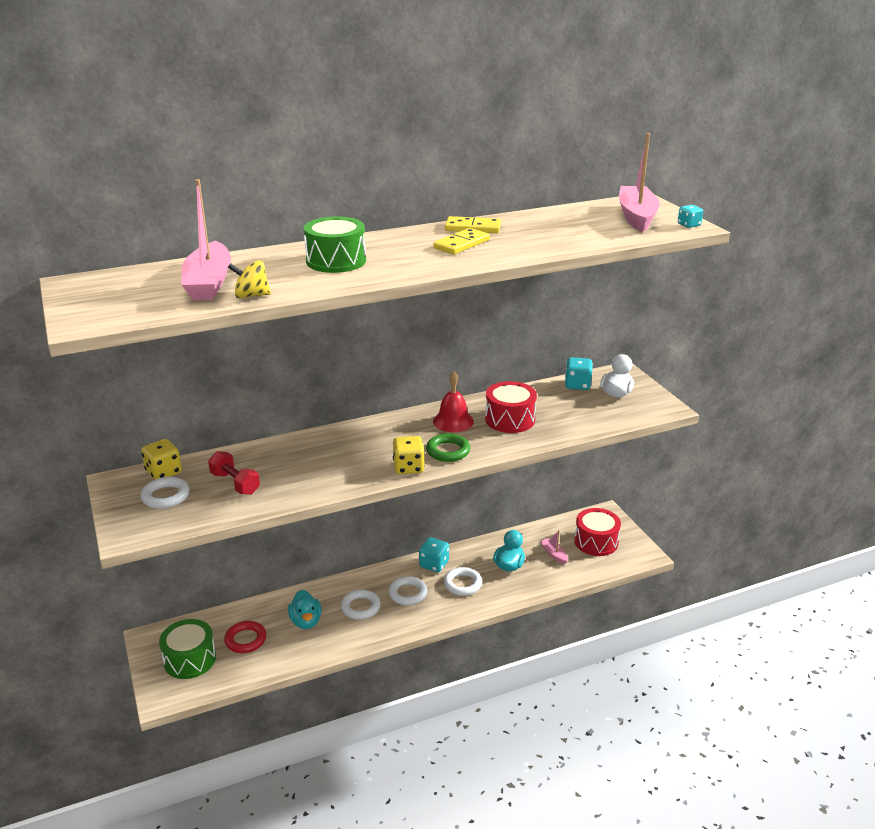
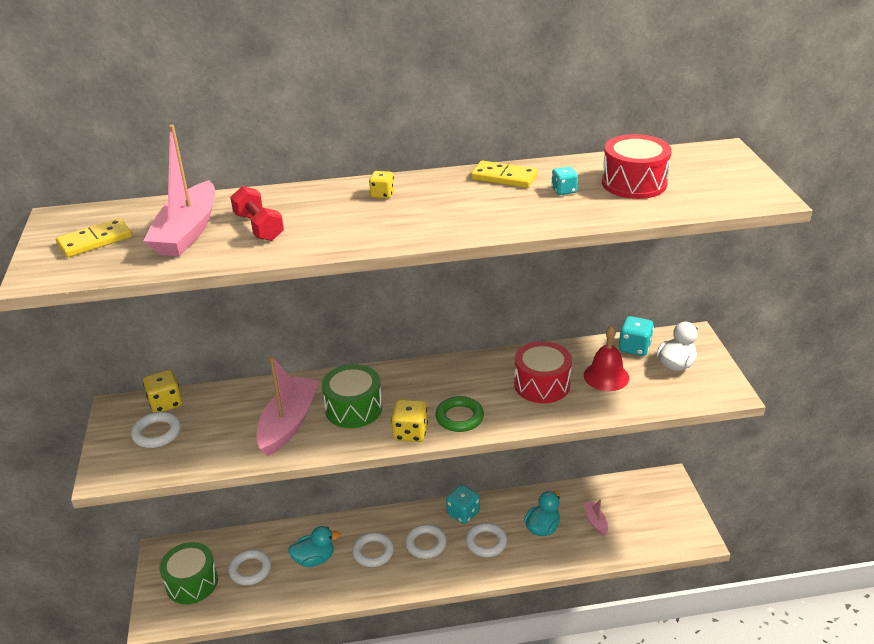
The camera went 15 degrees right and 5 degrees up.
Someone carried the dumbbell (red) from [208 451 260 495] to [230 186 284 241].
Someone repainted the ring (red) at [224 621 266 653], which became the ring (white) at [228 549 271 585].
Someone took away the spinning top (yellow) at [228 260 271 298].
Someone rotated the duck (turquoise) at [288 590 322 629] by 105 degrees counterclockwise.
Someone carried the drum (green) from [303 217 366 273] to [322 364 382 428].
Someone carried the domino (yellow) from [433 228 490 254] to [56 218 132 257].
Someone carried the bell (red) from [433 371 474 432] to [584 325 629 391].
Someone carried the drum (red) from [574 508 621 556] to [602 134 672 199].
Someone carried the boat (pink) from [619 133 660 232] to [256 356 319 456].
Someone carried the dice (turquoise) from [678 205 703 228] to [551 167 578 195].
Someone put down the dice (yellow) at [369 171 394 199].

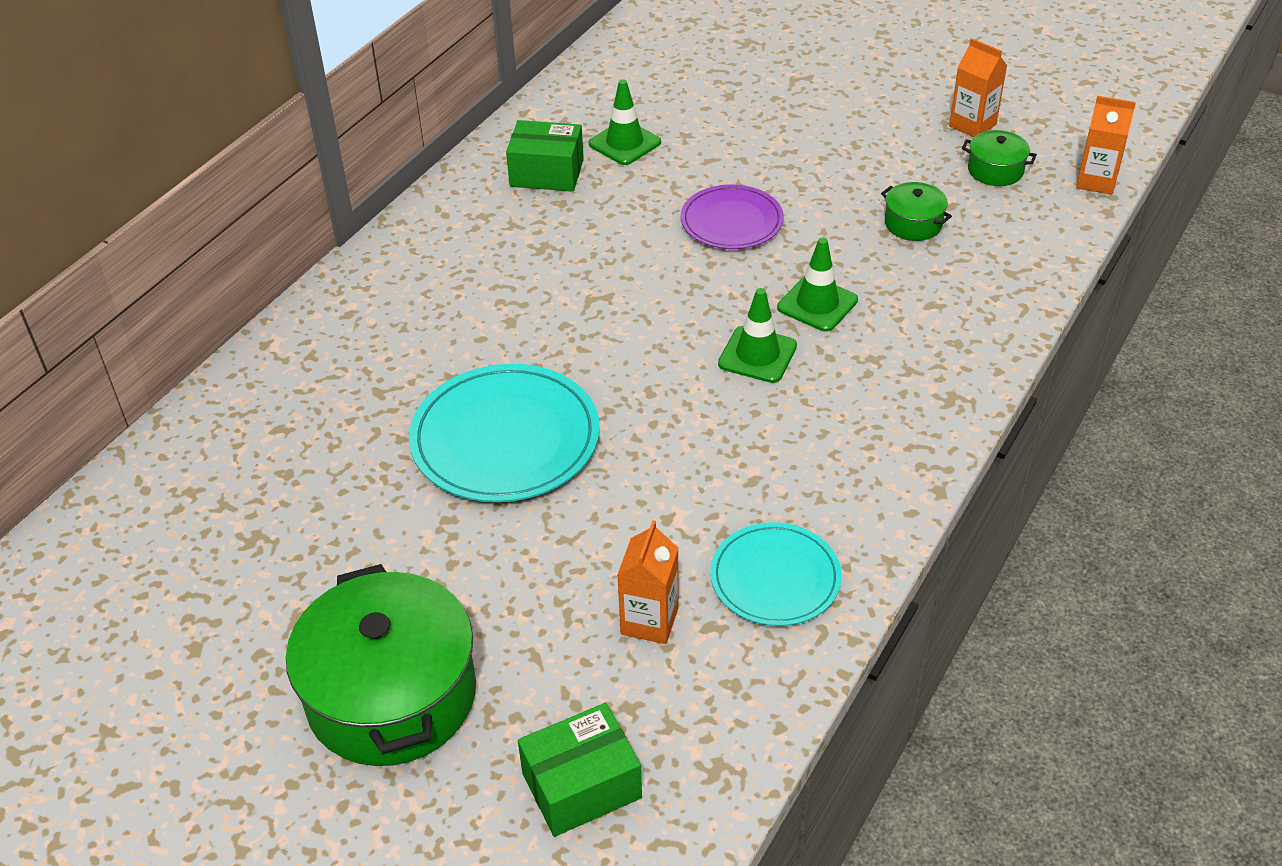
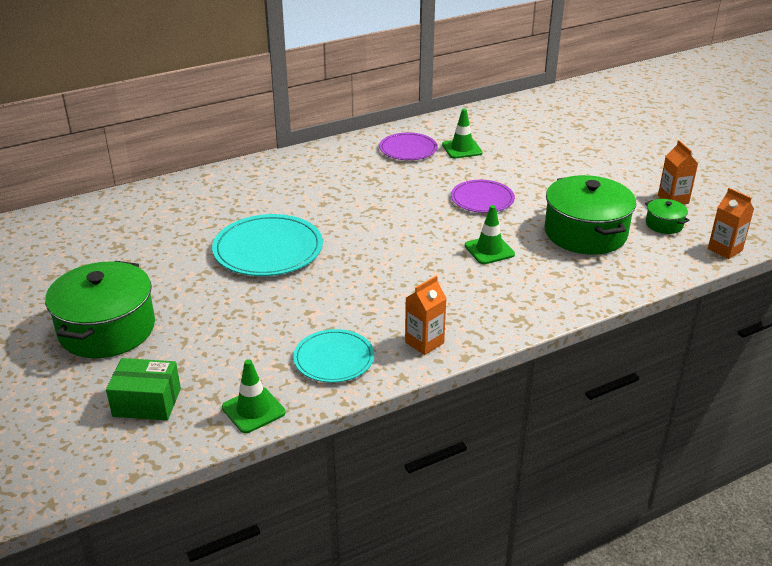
The camera went 30 degrees right and 10 degrees down.
Someone swapped the box (green) at [506 120 584 192] for the plate (purple) at [379 132 438 160].
Someone carried the carton (orange) from [617 520 679 644] to [405 276 447 355].
Someone carried the traffic cone (green) from [718 288 797 383] to [222 359 285 433].
Someone scaled the pot (green) at [881 182 952 241] by 2.20.

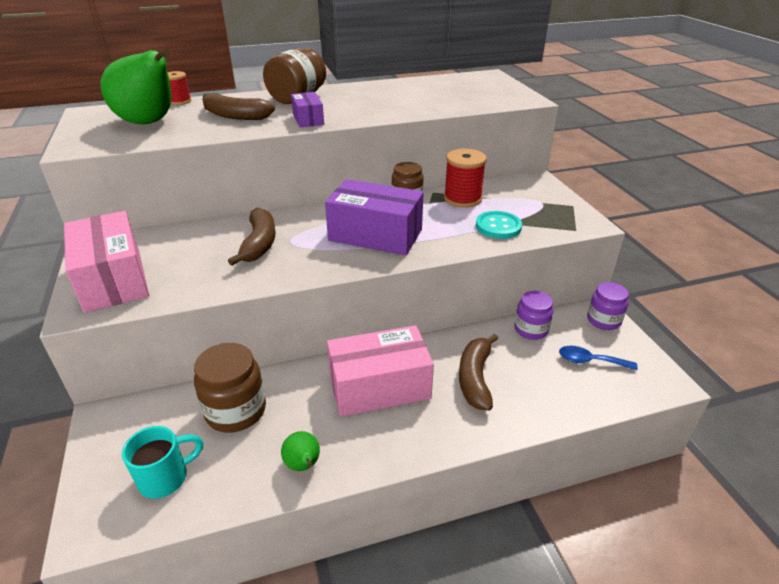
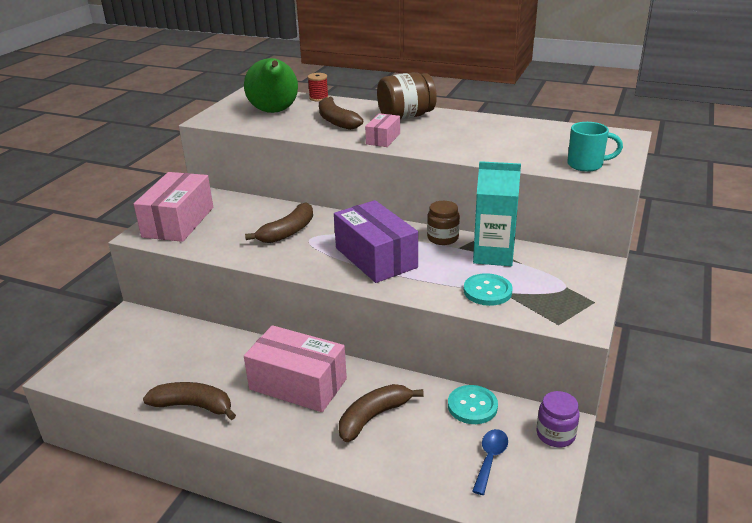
The camera went 40 degrees right and 5 degrees down.
Someone carried the mug (turquoise) from [122 426 203 499] to [567 122 623 172].
Someone took away the jar (brown) at [194 343 266 433].
Someone swapped the pear (green) at [281 431 320 471] for the banana (brown) at [143 382 236 420].
Someone repainted the box (purple) at [291 92 324 128], which became the box (pink) at [365 113 400 147].
Someone swapped the spool (red) at [444 149 487 208] for the carton (turquoise) at [473 161 521 266].
Someone swapped the jar (purple) at [514 291 554 340] for the button (turquoise) at [448 385 498 424].
Someone rotated the spoon (blue) at [559 346 638 370] by 60 degrees clockwise.

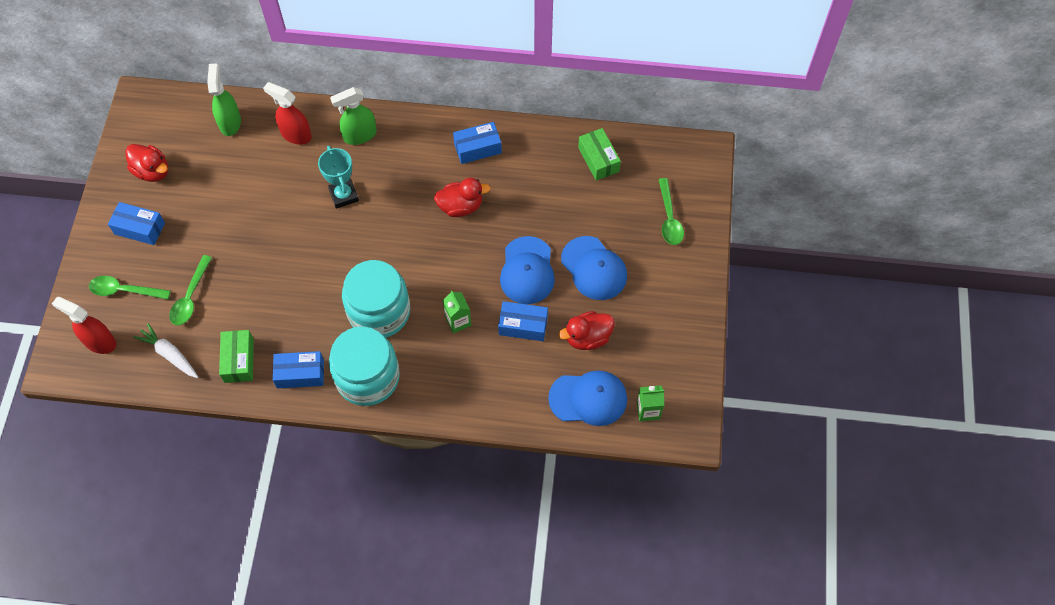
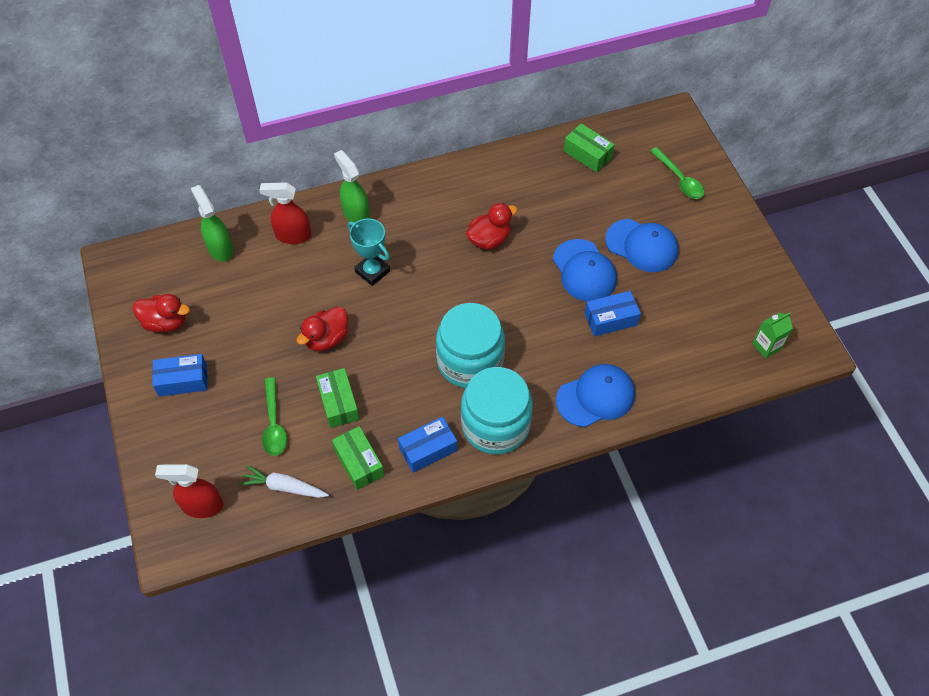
The camera went 25 degrees left and 5 degrees down.
Someone took away the spoon (green) at [89 276 171 299].
Someone rotated the spray bottle (green) at [330 87 377 145] by 105 degrees clockwise.
Someone took away the carton (green) at [443 290 471 333].
Someone took away the box (blue) at [453 122 502 164].
Someone carried the cap (blue) from [548 370 627 426] to [556 364 635 427].
Someone carried the duck (red) from [558 311 615 350] to [296 306 348 351].
Someone put down the box (green) at [316 368 359 428].

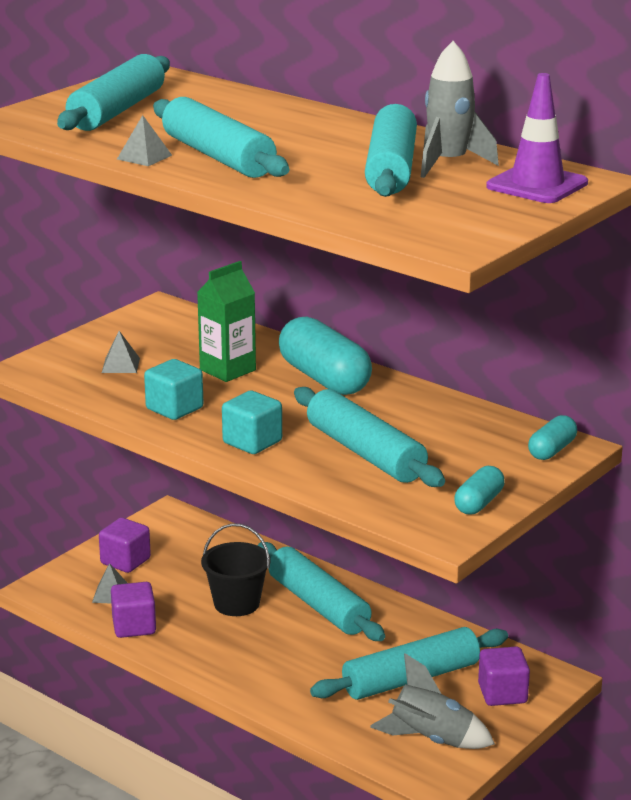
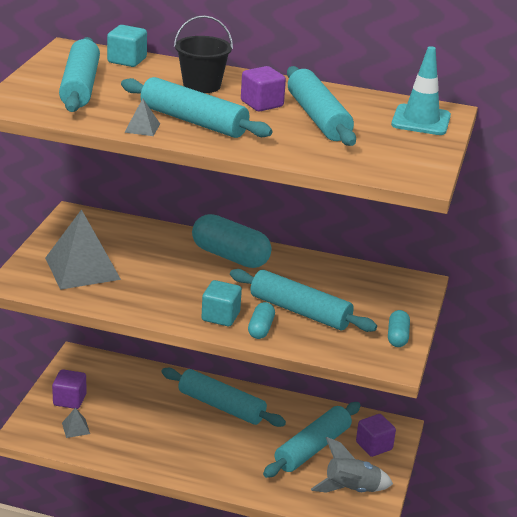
The camera went 25 degrees left and 5 degrees up.
Someone scaled the pyramid (grey) at [102 331 140 373] by 2.38.
Someone carried the cube (purple) from [111 582 156 638] to [241 66 286 111].
Someone carried the cube (turquoise) from [144 359 203 420] to [107 25 147 67].
Someone took away the carton (green) at [197 261 256 382].
Someone carried the bucket (black) from [201 523 271 616] to [174 15 233 93].
Someone took away the rocket (grey) at [421 41 499 178].
Someone repainted the traffic cone (purple) at [486 73 588 203], which became the traffic cone (turquoise) at [391 46 451 135].
Someone carried the capsule (turquoise) from [528 415 577 460] to [248 302 275 339].

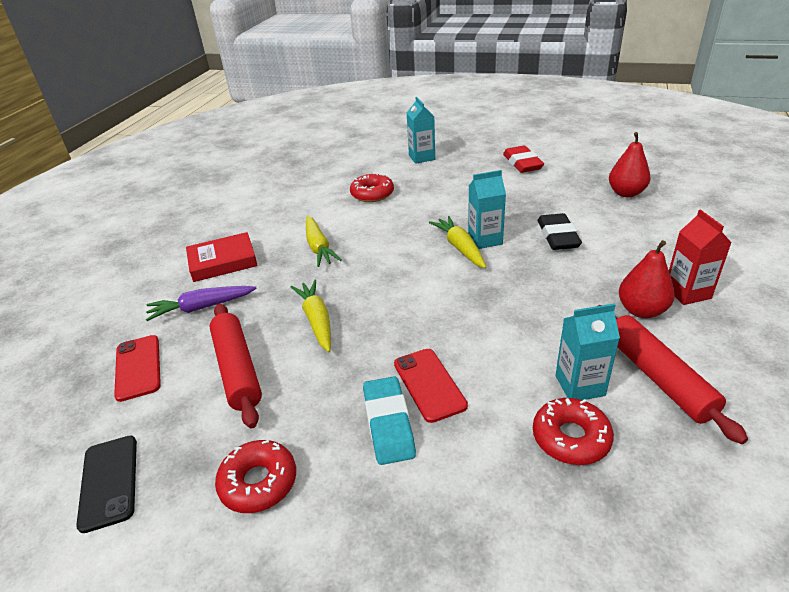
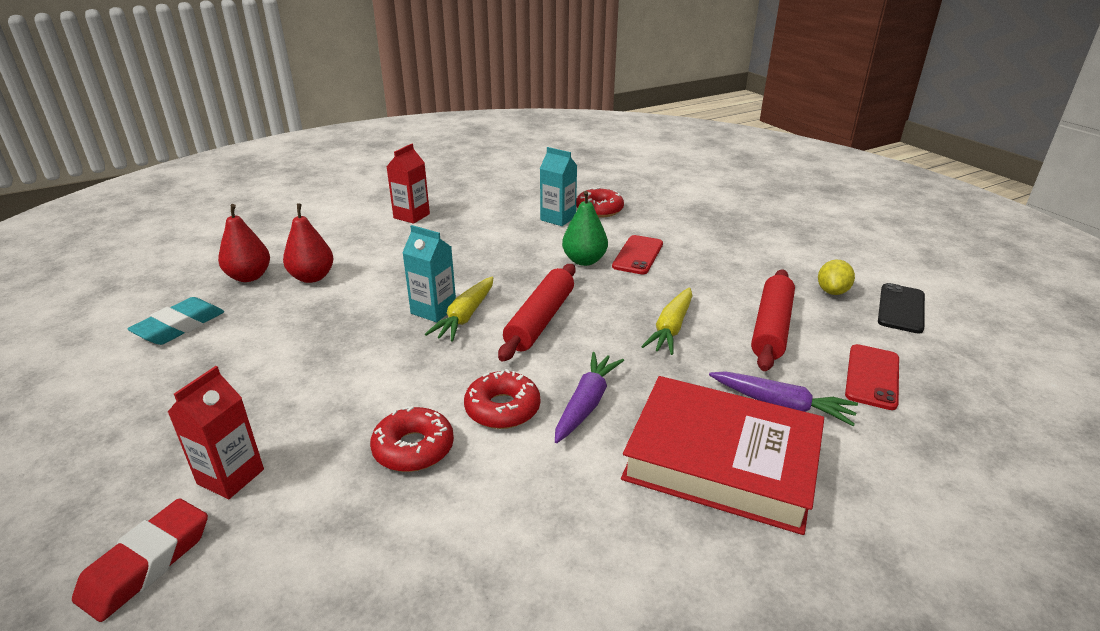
The camera went 140 degrees left and 5 degrees down.
Someone scaled the book (red) at [186 232 258 282] by 1.68.
Someone carried the donut (red) from [215 440 296 513] to [464 369 540 429].
Someone repainted the carrot (yellow) at [306 216 342 267], which became the carrot (purple) at [555 352 624 443].
Someone carried the eraser (turquoise) from [363 377 416 465] to [127 297 224 345].
Someone repainted the carton (turquoise) at [407 97 435 164], which became the carton (red) at [168 366 264 499].
Someone carried the eraser (red) from [503 146 544 173] to [72 498 208 622].
Someone took away the eraser (black) at [538 213 582 250].
Someone carried the rolling pin (red) from [598 305 748 444] to [498 264 576 361].
Someone carried the pear (red) from [619 240 675 318] to [283 203 334 283].
Someone put down the pear (green) at [562 191 608 266].
Someone put down the lemon (yellow) at [818 260 855 295].

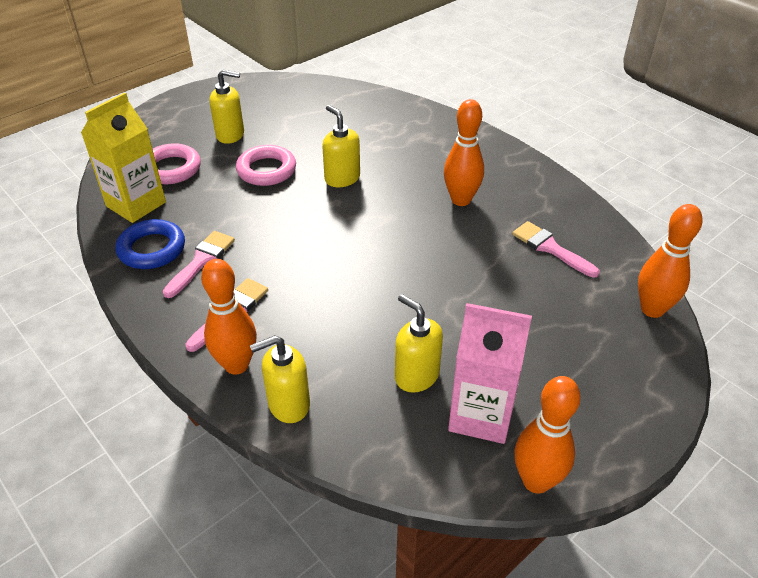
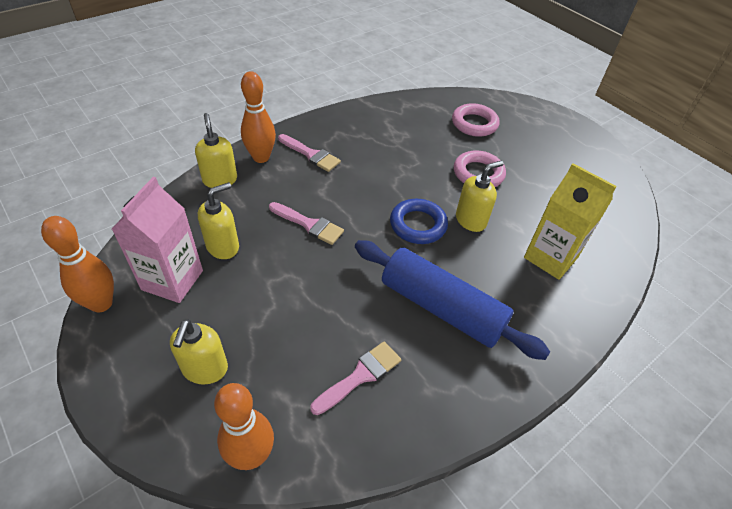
The camera went 90 degrees right and 5 degrees up.
Someone carried the carton (yellow) from [81 92 166 223] to [524 163 617 280].
Someone carried the ring (blue) from [115 219 185 269] to [390 199 448 244].
Someone carried the brush (pink) from [163 231 235 298] to [269 202 344 245].
Someone carried the soap dispenser (yellow) from [210 70 244 144] to [170 319 228 385].
Someone swapped the bowling pin (orange) at [444 99 484 206] for the rolling pin (blue) at [355 240 550 360].

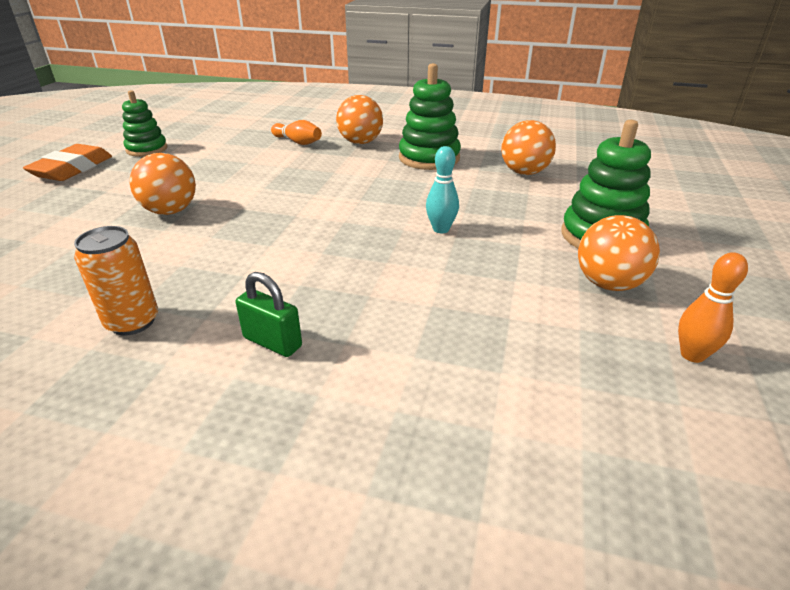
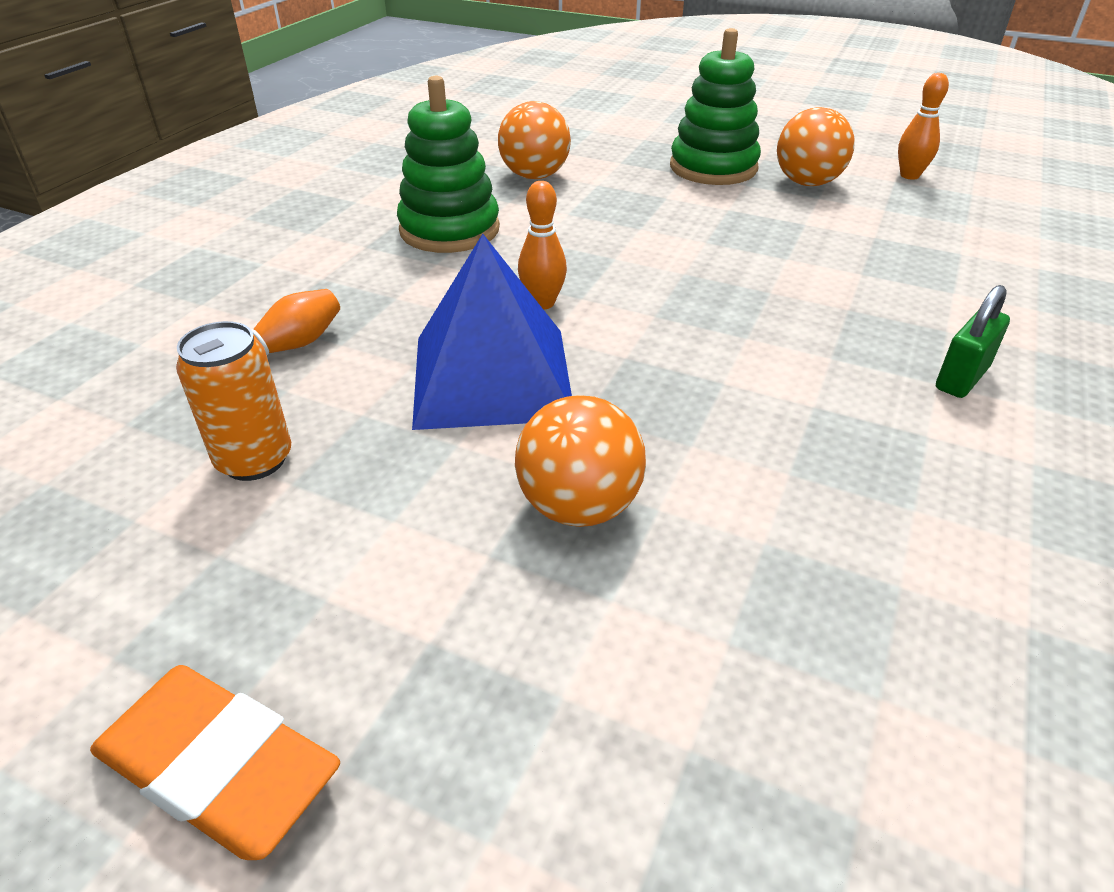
The camera went 80 degrees left and 5 degrees up.
Someone carried the can (orange) from [74 226 158 336] to [176 321 291 481].
Someone took away the stacking toy (green) at [122 90 167 157].
Someone took away the ball (orange) at [336 95 383 144].
Someone took away the bowling pin (turquoise) at [426 146 459 233].
Someone put down the pyramid (blue) at [412 234 572 430].
Someone put down the bowling pin (orange) at [518 181 567 310].

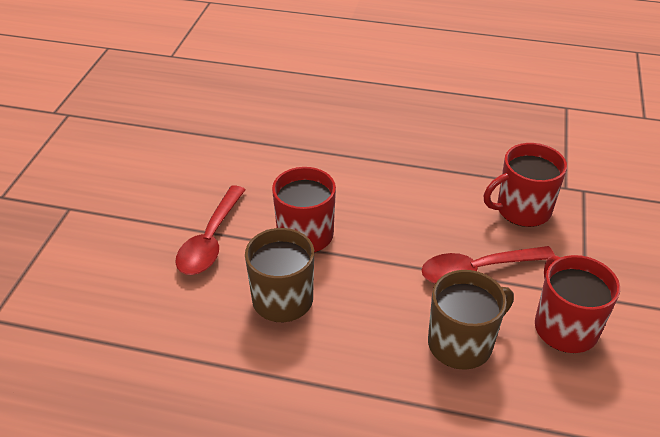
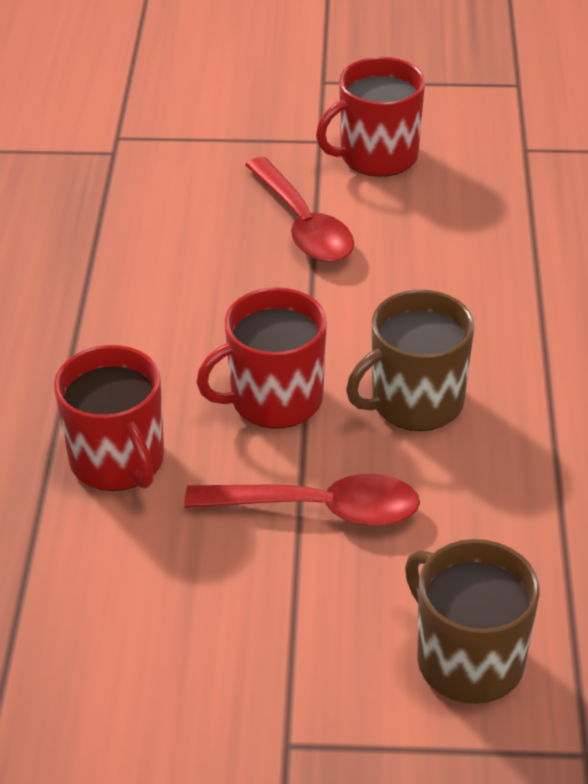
The camera went 100 degrees left and 0 degrees up.
Someone carried the mug (brown) from [428 270 514 370] to [405 539 540 704].
Someone carried the mug (red) from [484 143 567 227] to [54 345 164 491].

